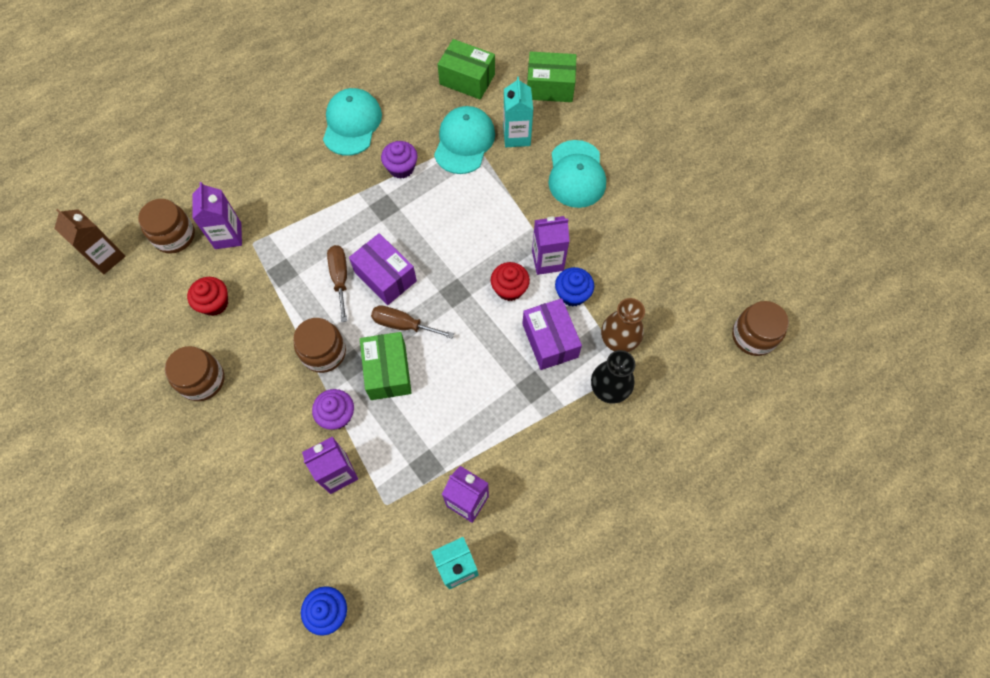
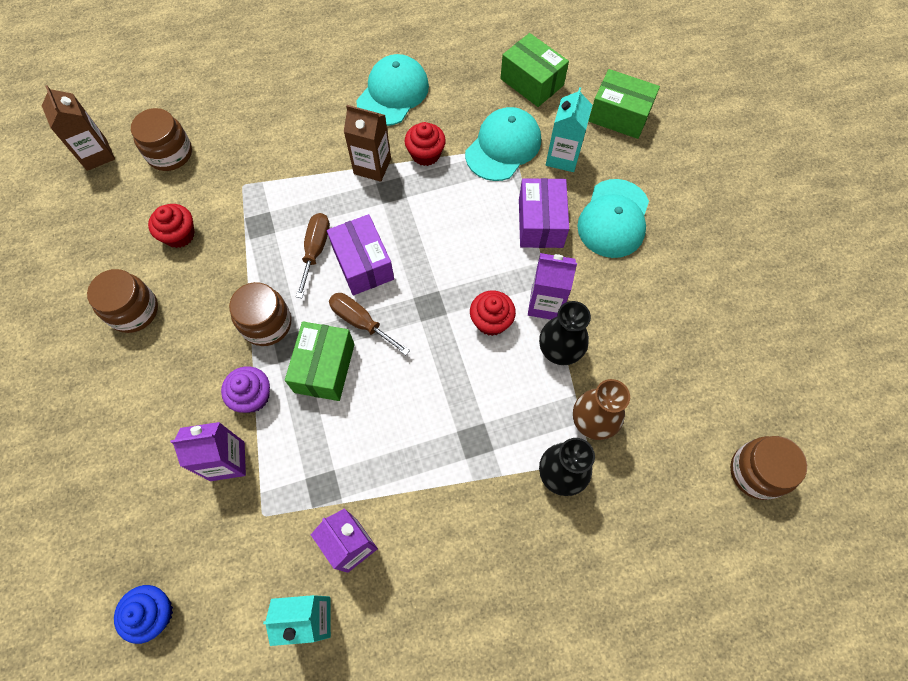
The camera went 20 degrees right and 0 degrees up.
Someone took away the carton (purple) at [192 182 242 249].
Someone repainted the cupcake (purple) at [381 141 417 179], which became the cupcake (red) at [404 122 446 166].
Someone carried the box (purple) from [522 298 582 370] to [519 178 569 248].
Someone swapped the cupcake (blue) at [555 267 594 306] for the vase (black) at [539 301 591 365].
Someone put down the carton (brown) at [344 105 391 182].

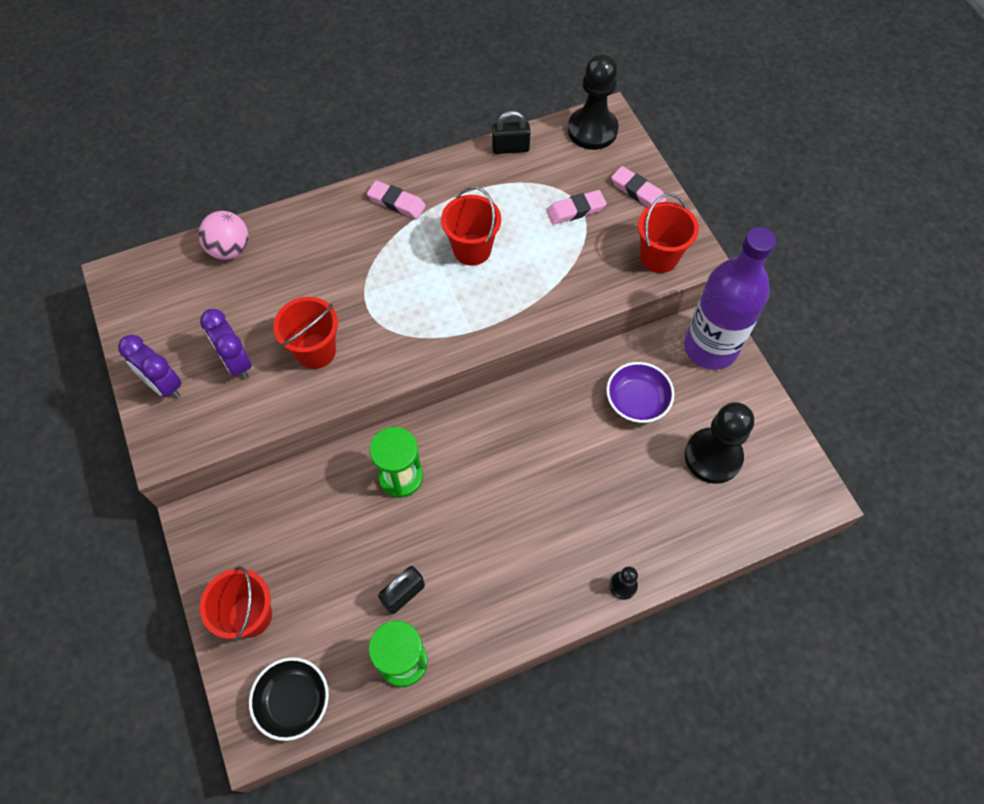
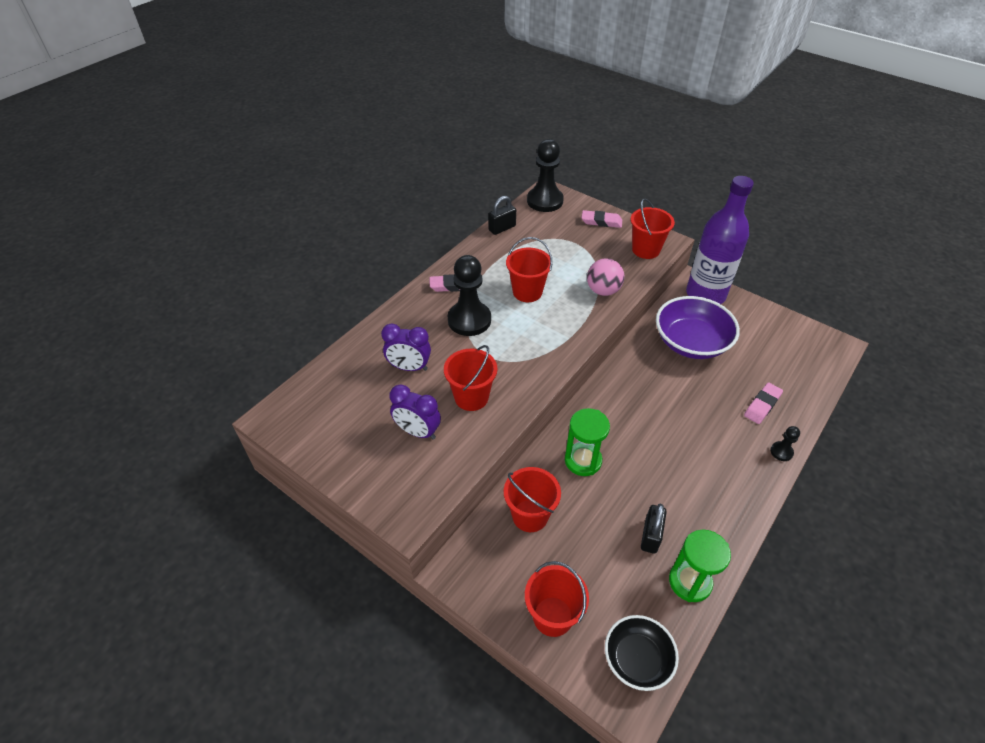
The camera went 30 degrees left and 15 degrees down.
Someone carried the clock (purple) from [118 335 182 399] to [381 323 431 371].
Someone carried the ball (pink) from [198 211 249 260] to [587 258 625 296].
Someone carried the eraser (pink) from [547 190 607 224] to [744 382 783 424].
Someone scaled the bowl (purple) at [606 362 674 423] by 1.60.
Someone carried the pawn (black) from [685 402 754 484] to [448 255 491 336].
Someone put down the bucket (red) at [504 467 561 532].

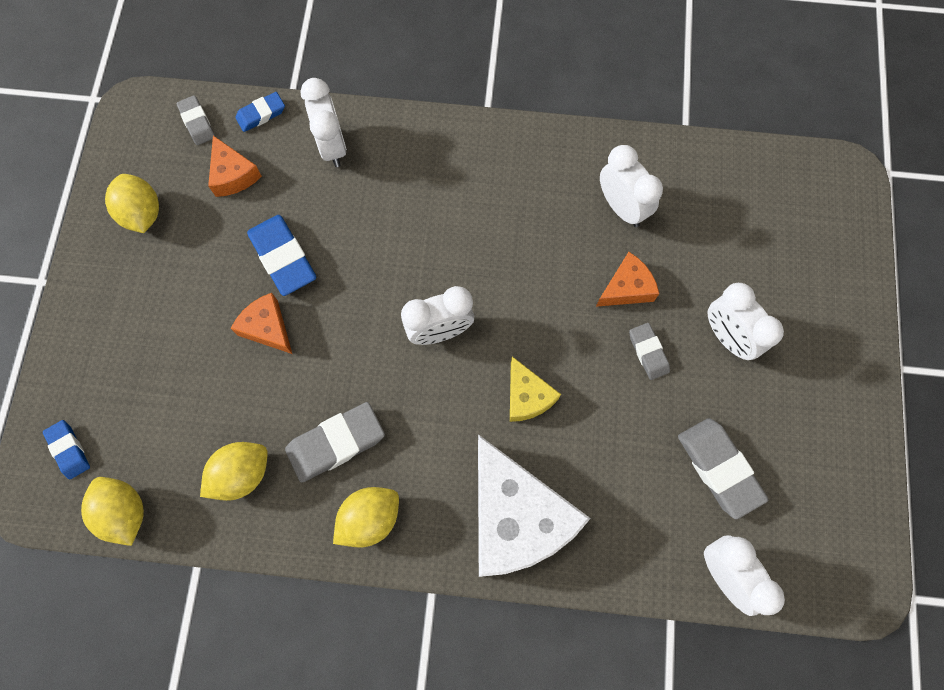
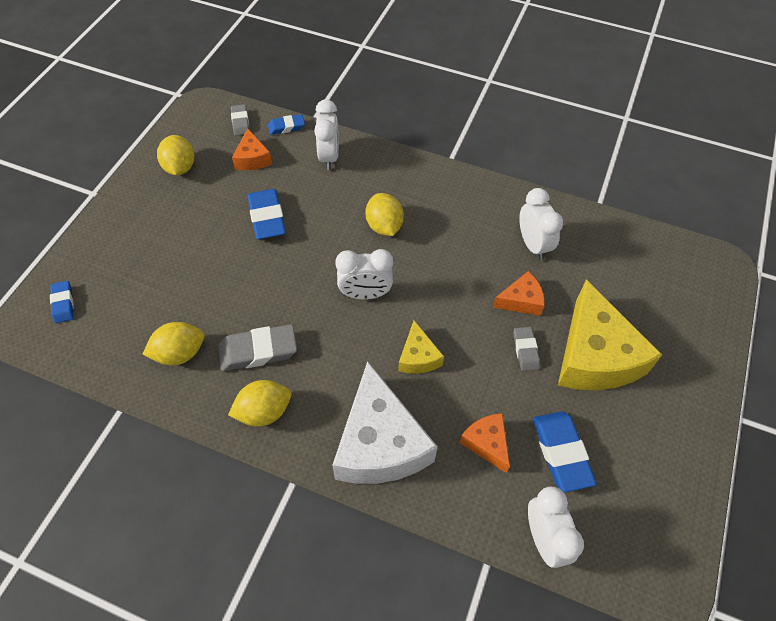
The camera went 15 degrees right and 15 degrees down.
Someone carried the lemon (yellow) from [81 477 144 546] to [365 193 404 236].
Someone carried the cheese (orange) from [230 293 292 354] to [459 413 510 473].
Someone repainted the eraser (grey) at [678 418 769 519], which became the eraser (blue) at [533 411 597 492].
Someone swapped the clock (white) at [708 283 784 360] for the cheese (yellow) at [558 279 662 390].

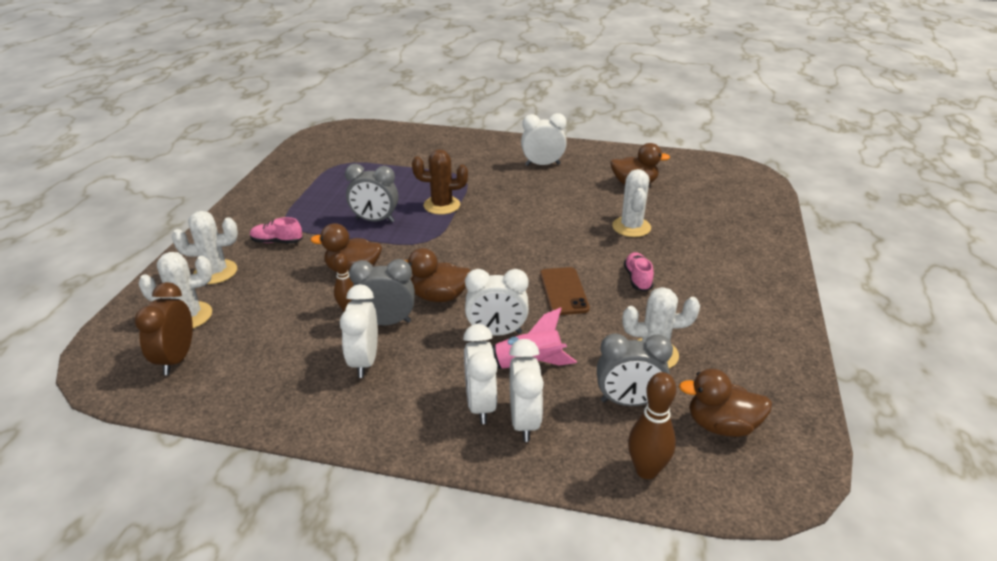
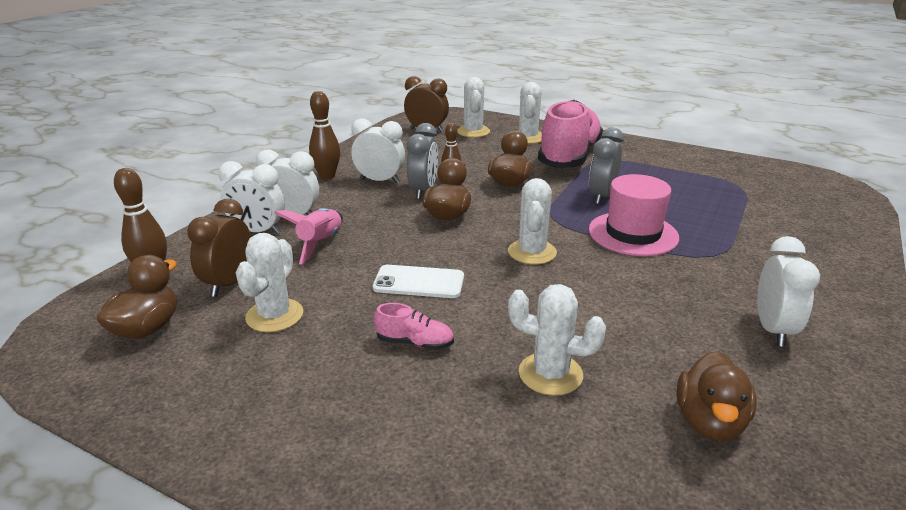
The camera went 105 degrees right and 5 degrees down.
Someone scaled the shoe (pink) at [250 217 303 244] by 2.50.
Someone swapped the cactus (brown) at [412 149 468 215] for the hat (pink) at [589 174 679 256].
Someone took away the clock (white) at [465 269 529 336].
Someone repainted the phone (brown) at [540 267 590 315], which became the phone (white) at [373 265 464 298].
Someone repainted the clock (grey) at [597 333 673 406], which became the clock (brown) at [187 199 251 297].
Someone put down the bowling pin (brown) at [309 91 340 179].
Someone put down the cactus (white) at [508 178 557 264].

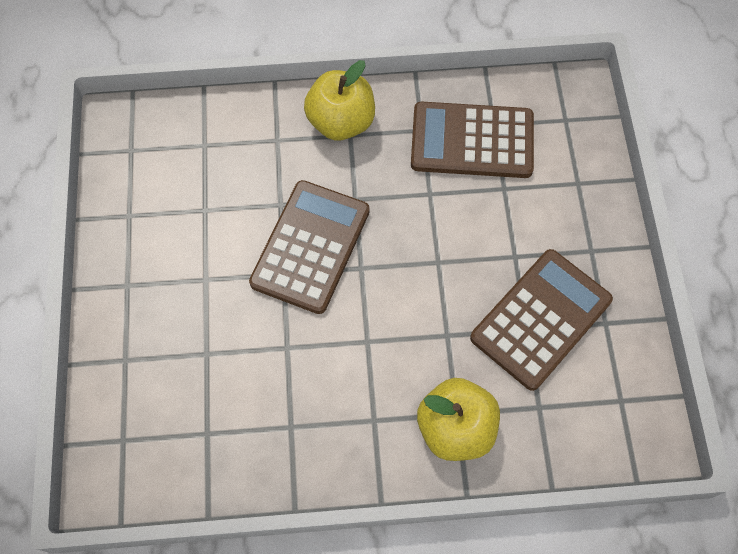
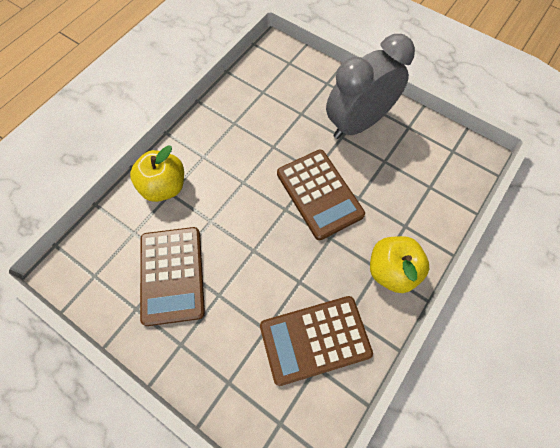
The camera went 130 degrees right and 0 degrees up.
Someone rotated the calculator (brown) at [411 102 534 178] by 150 degrees counterclockwise.
Someone put down the clock (grey) at [326 34 415 139].

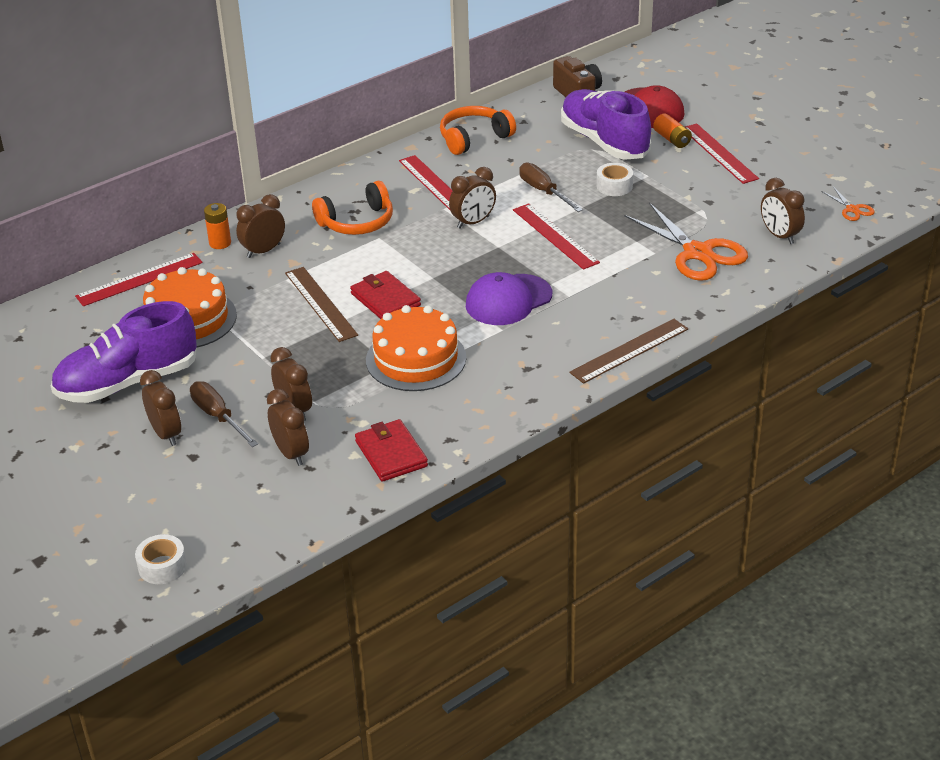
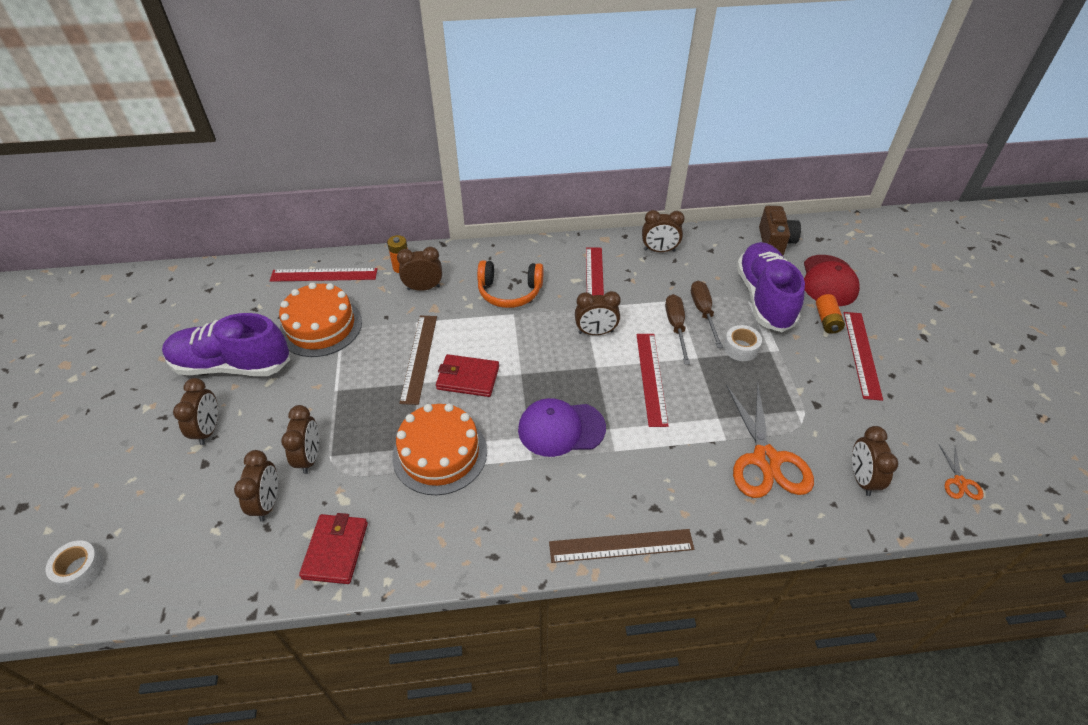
The camera went 30 degrees right and 10 degrees up.
Someone carried the screwdriver (brown) from [190 381 258 447] to [691 281 723 348].
Someone rotated the wallet (red) at [350 271 421 319] by 75 degrees counterclockwise.
Someone swapped the headphones (orange) at [440 106 516 155] for the clock (brown) at [642 210 685 252].

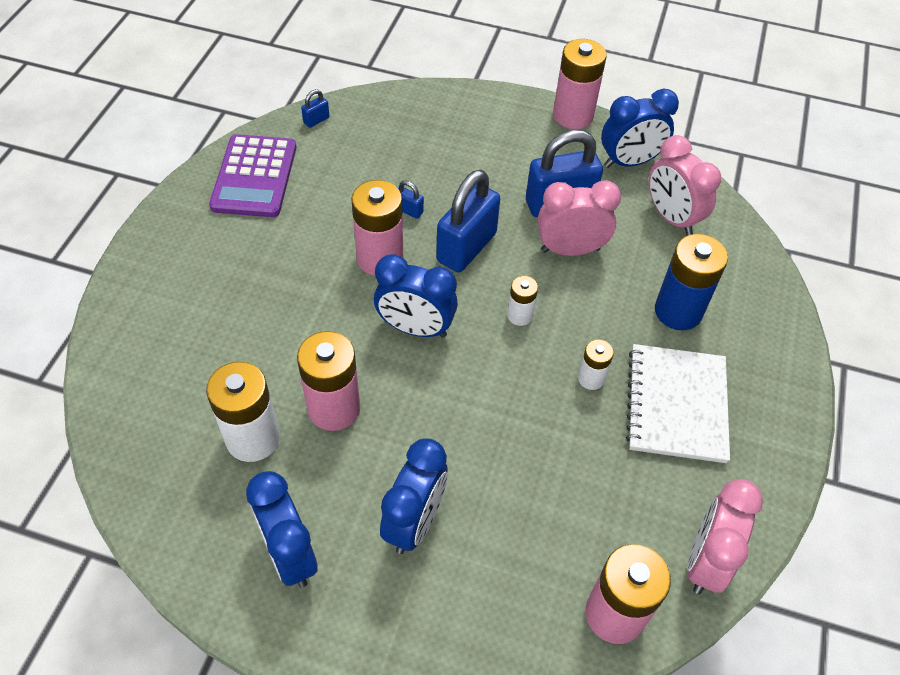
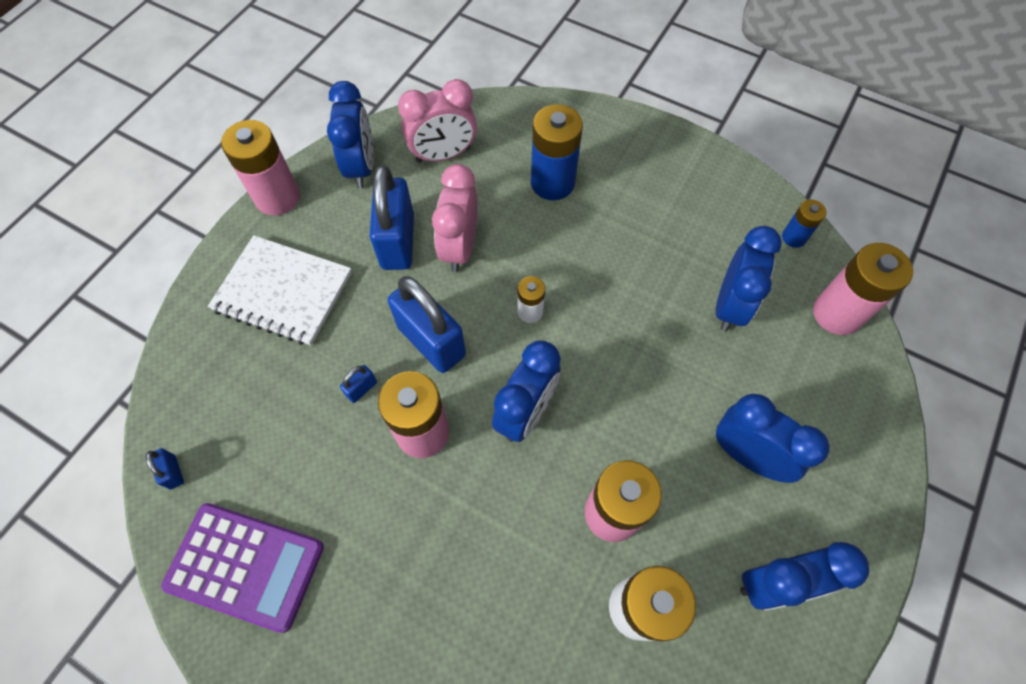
The camera went 75 degrees left and 10 degrees up.
Someone took away the battery (white) at [578 339 614 390].
Someone carried the notebook (white) from [626 344 730 463] to [208 235 352 345].
Someone swapped the clock (pink) at [687 479 763 594] for the battery (blue) at [782 200 826 248].
Someone put down the clock (blue) at [716 226 782 332].

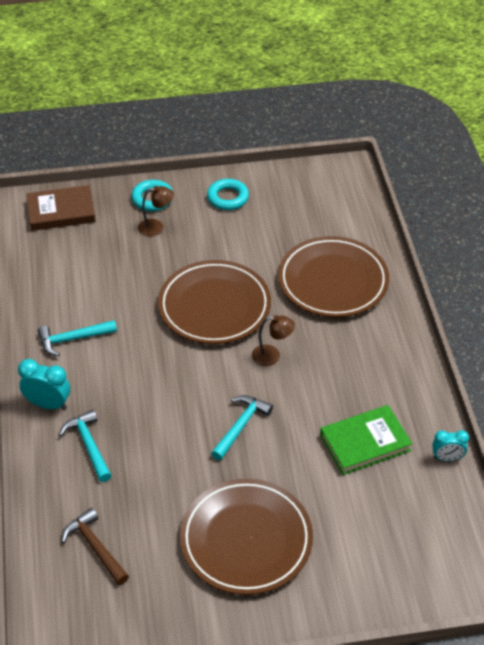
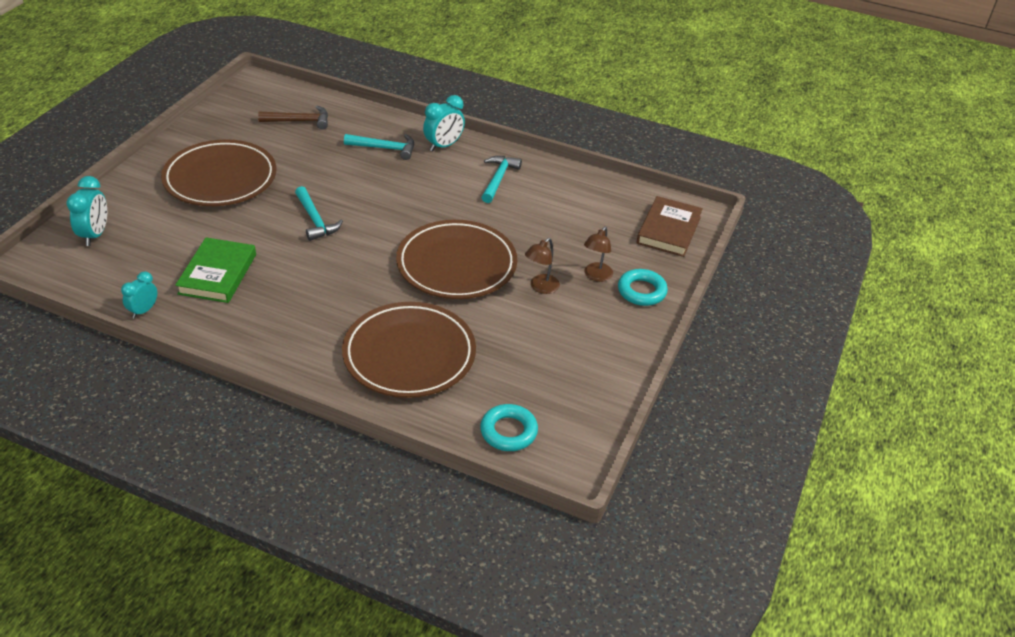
The camera went 120 degrees right and 5 degrees down.
Someone carried the ring (turquoise) from [207 179 249 210] to [480 404 538 451].
Someone carried the lamp (brown) from [252 315 295 366] to [525 238 560 294].
Someone put down the clock (turquoise) at [67 176 107 246].

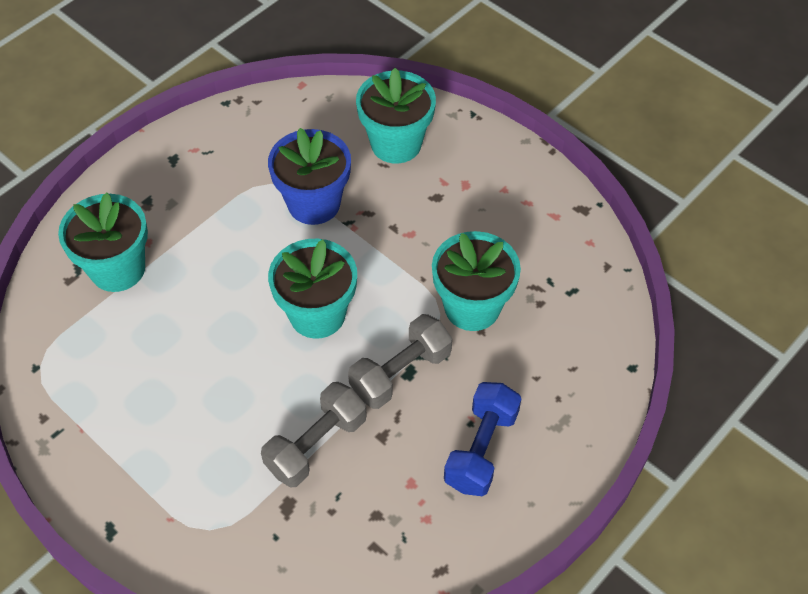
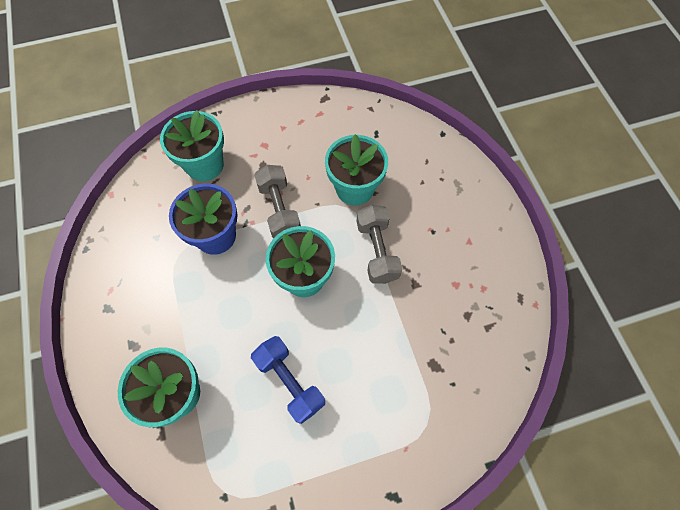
The camera went 60 degrees left and 10 degrees up.
Someone carried the dumbbell (grey) from [261 382 367 488] to [254 165 301 238].
Someone carried the dumbbell (blue) from [444 382 521 496] to [251 336 325 424].

